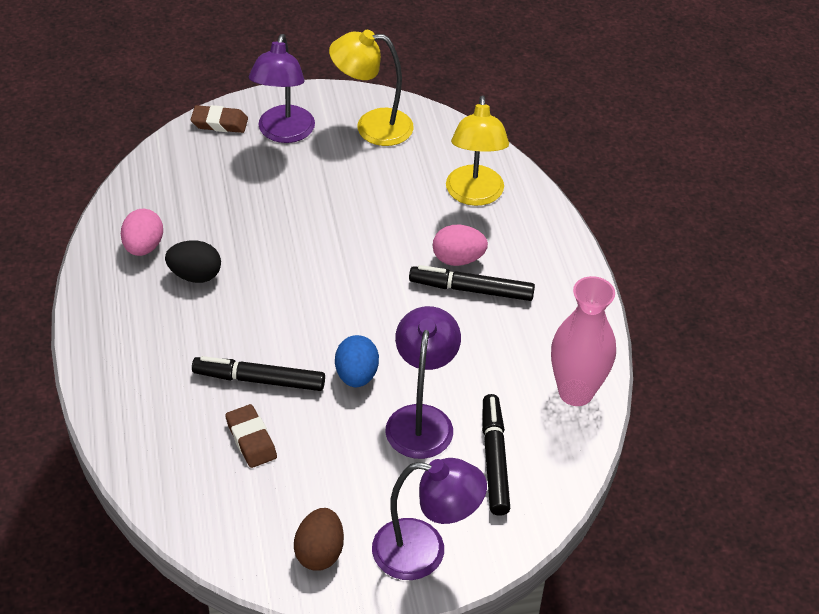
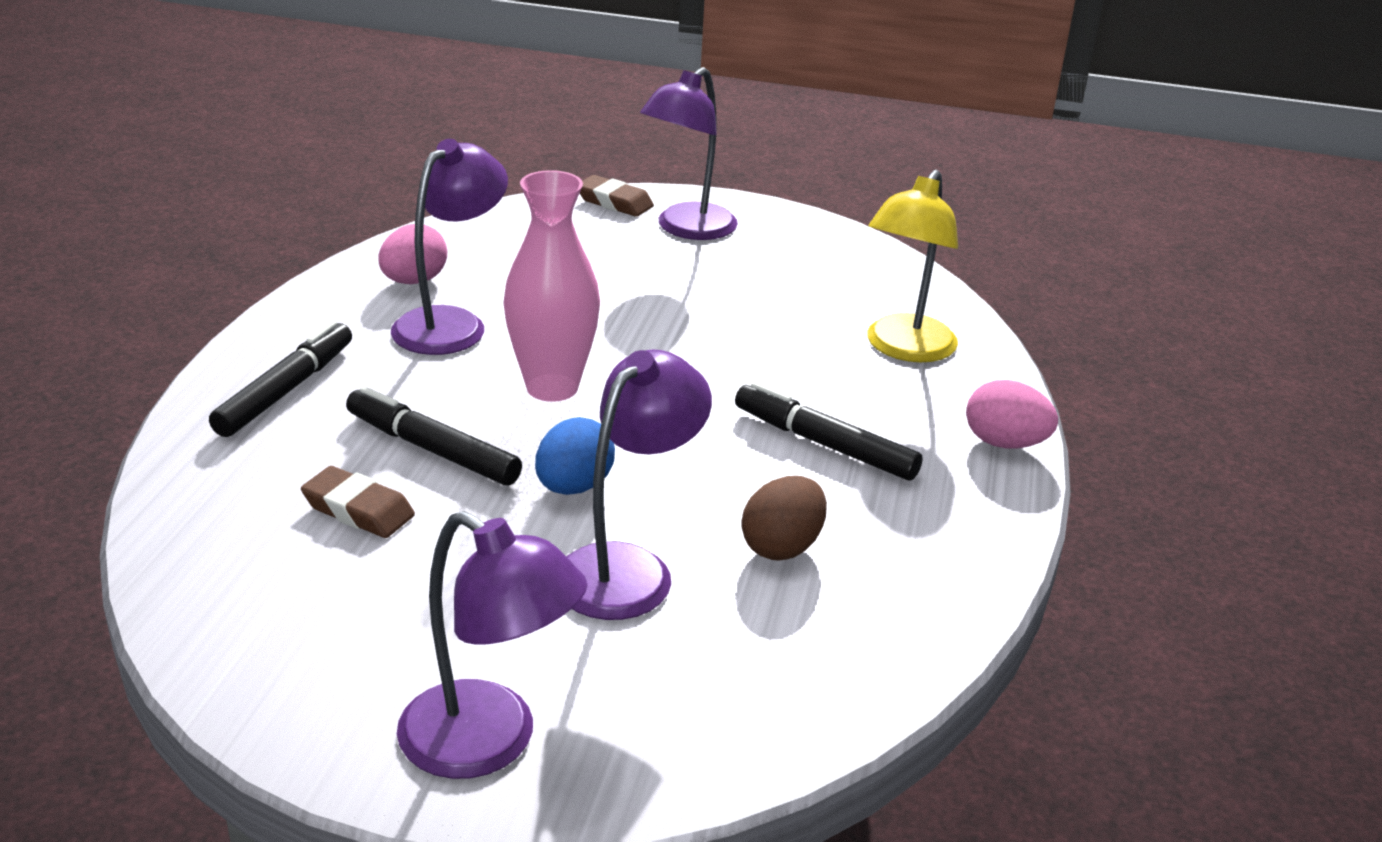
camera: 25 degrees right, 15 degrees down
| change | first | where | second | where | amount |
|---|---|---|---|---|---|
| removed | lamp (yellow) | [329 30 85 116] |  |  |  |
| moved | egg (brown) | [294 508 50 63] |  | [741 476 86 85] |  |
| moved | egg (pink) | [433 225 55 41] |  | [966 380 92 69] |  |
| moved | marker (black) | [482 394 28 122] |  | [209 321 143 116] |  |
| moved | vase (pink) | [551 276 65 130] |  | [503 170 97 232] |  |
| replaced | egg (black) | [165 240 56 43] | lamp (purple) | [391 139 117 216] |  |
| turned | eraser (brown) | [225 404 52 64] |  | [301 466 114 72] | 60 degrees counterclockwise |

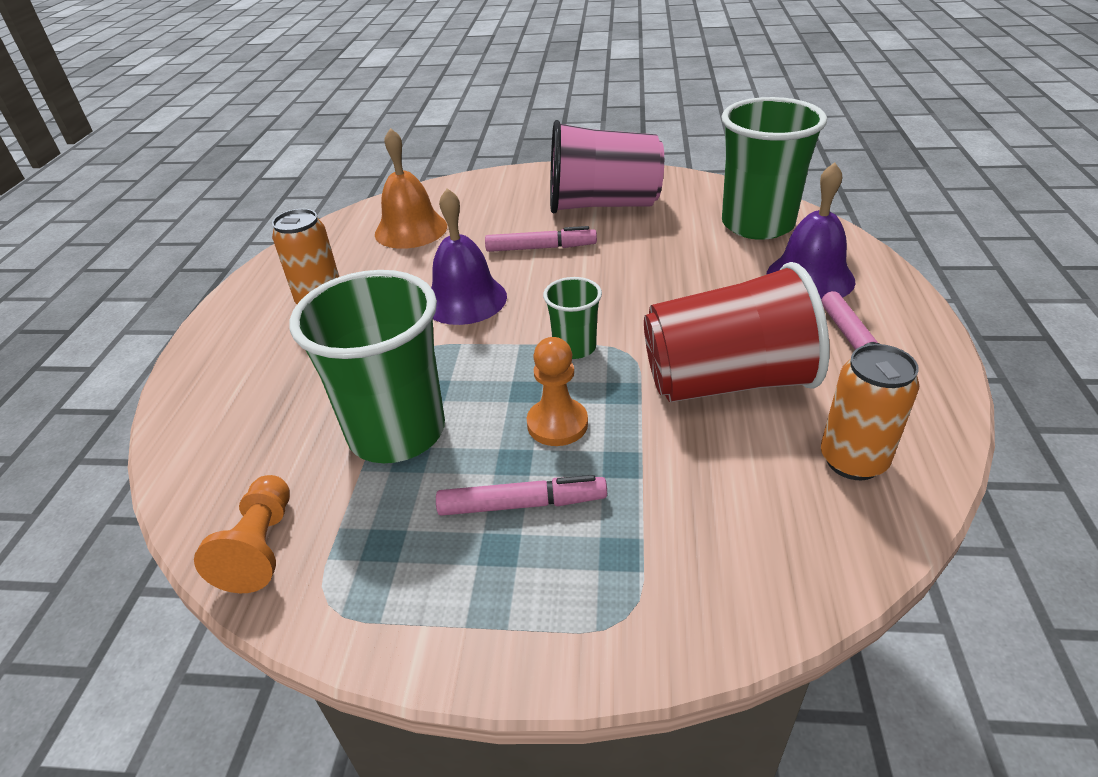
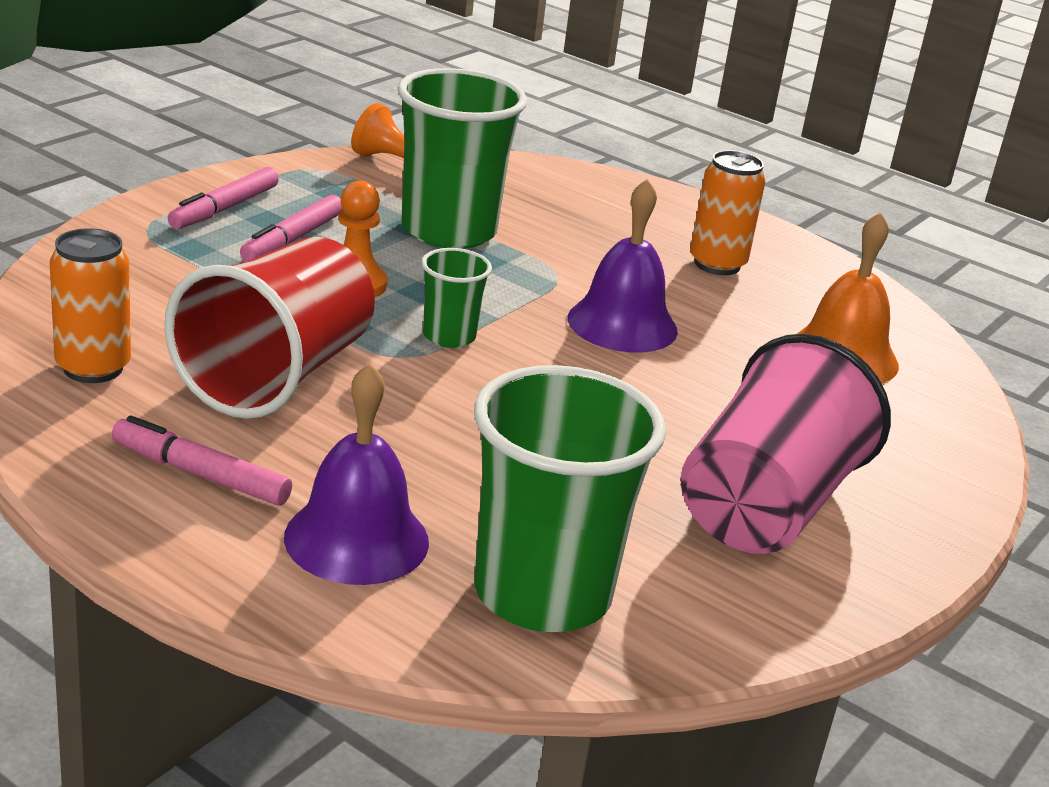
camera: 115 degrees right, 10 degrees down
| change | first | where | second | where | amount |
|---|---|---|---|---|---|
| moved | marker (pink) | [485 226 112 26] |  | [168 167 111 62] |  |

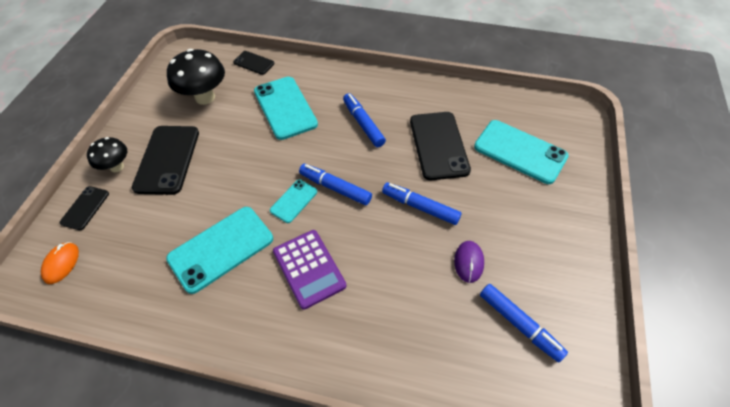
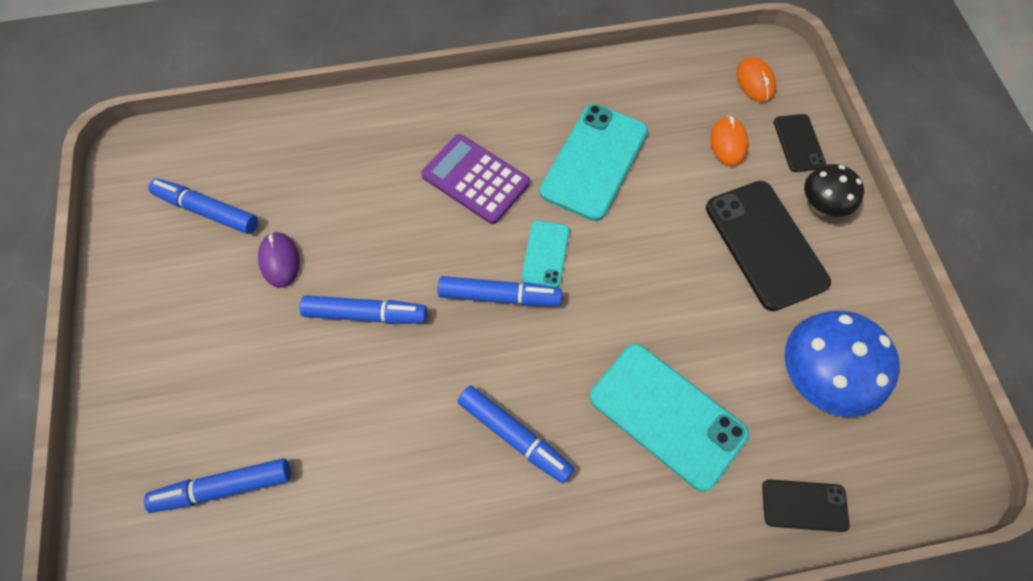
camera: 155 degrees right, 10 degrees up
| change | first | where | second | where | amount |
|---|---|---|---|---|---|
| removed | phone (black) | [410 112 61 68] |  |  |  |
| added |  |  | mouse (orange) | [710 116 39 51] |  |
| replaced | phone (turquoise) | [474 120 95 64] | marker (blue) | [144 458 147 55] |  |
| recoloured | mushroom (black) | [167 49 58 56] | mushroom (blue) | [785 311 115 106] |  |

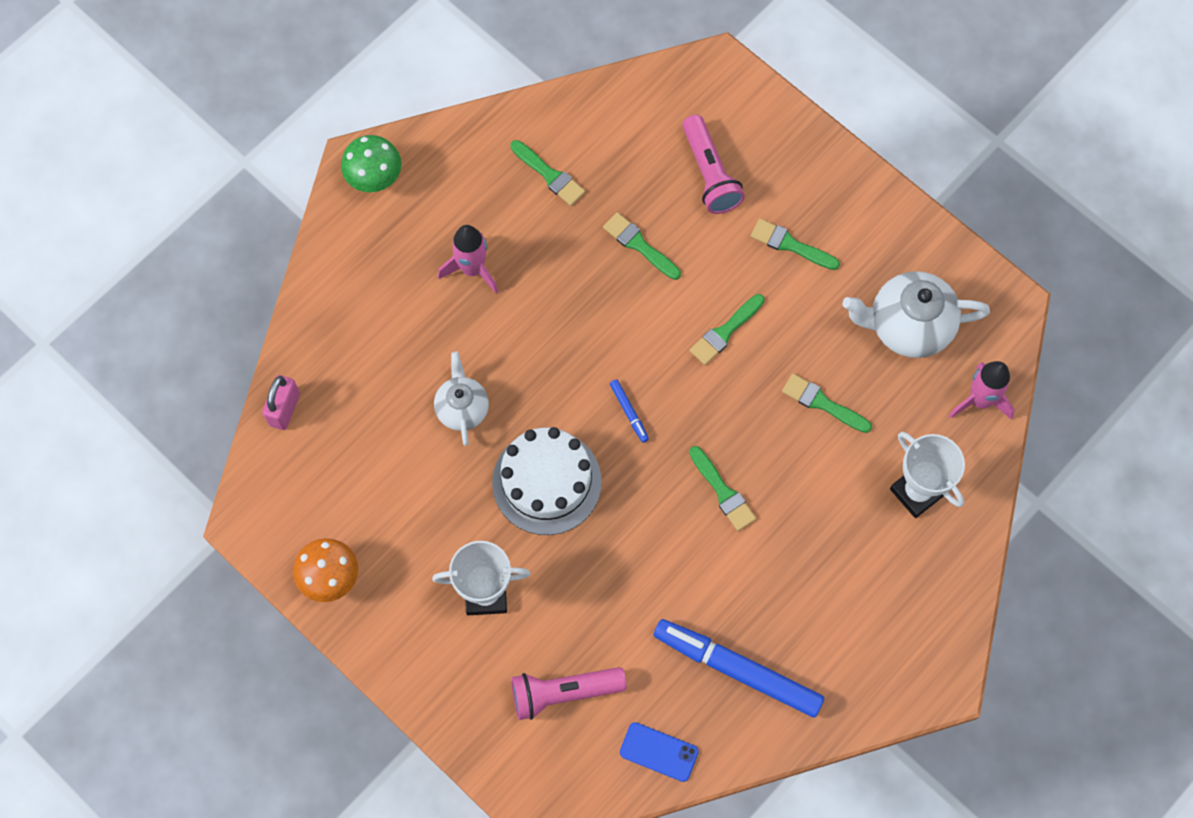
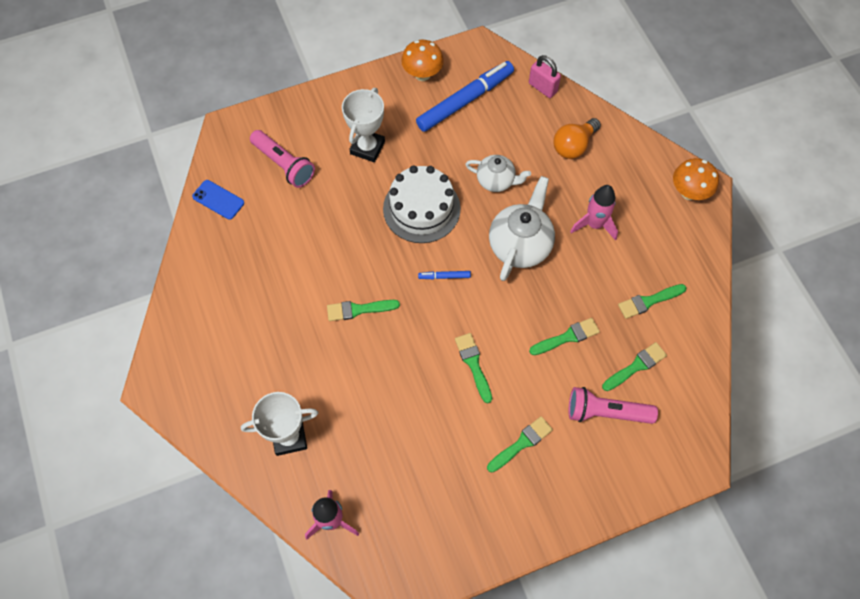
camera: 115 degrees right, 5 degrees down
| change | first | where | second | where | amount |
|---|---|---|---|---|---|
| added |  |  | light bulb (orange) | [553 118 48 41] |  |
| moved | marker (blue) | [654 619 170 99] |  | [416 61 98 71] |  |
| moved | brush (green) | [782 374 90 59] |  | [602 342 65 49] |  |
| moved | teapot (white) | [842 271 148 87] |  | [489 176 66 105] |  |
| recoloured | mushroom (green) | [341 135 61 57] | mushroom (orange) | [673 158 46 42] |  |
| turned | flashlight (pink) | [511 667 116 53] |  | [250 130 65 58] | 120 degrees clockwise |
| turned | phone (blue) | [620 722 79 60] |  | [192 180 52 40] | 75 degrees clockwise |

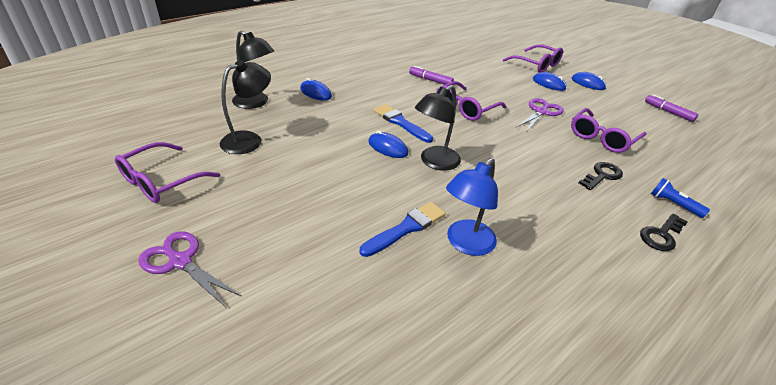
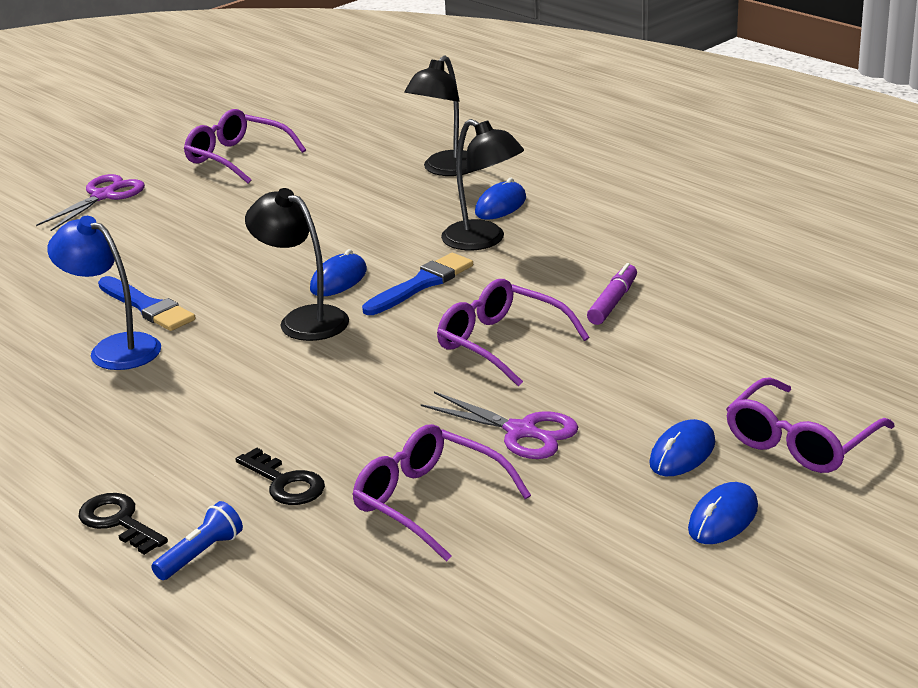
camera: 90 degrees right, 10 degrees down
| change | first | where | second | where | amount |
|---|---|---|---|---|---|
| removed | marker (purple) | [645 94 53 28] |  |  |  |
| moved | lamp (black) | [220 60 51 94] |  | [441 119 83 131] |  |

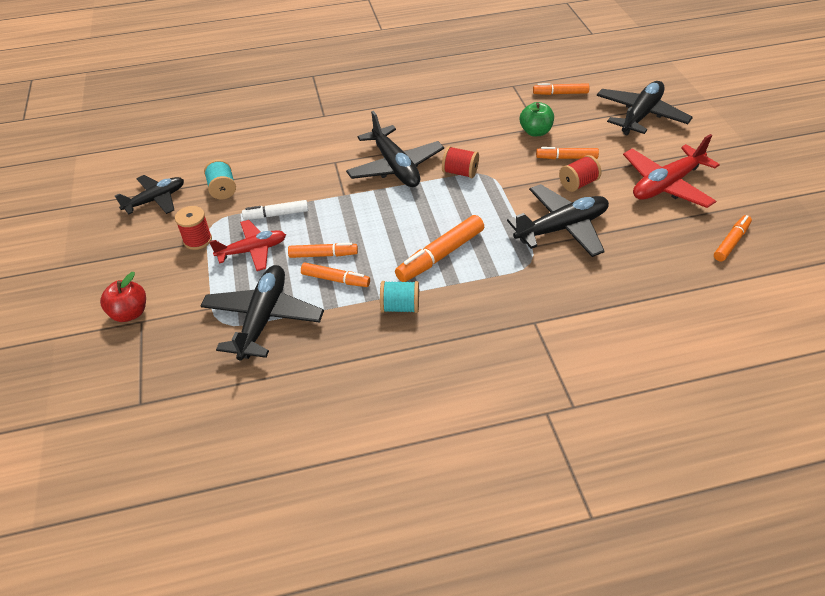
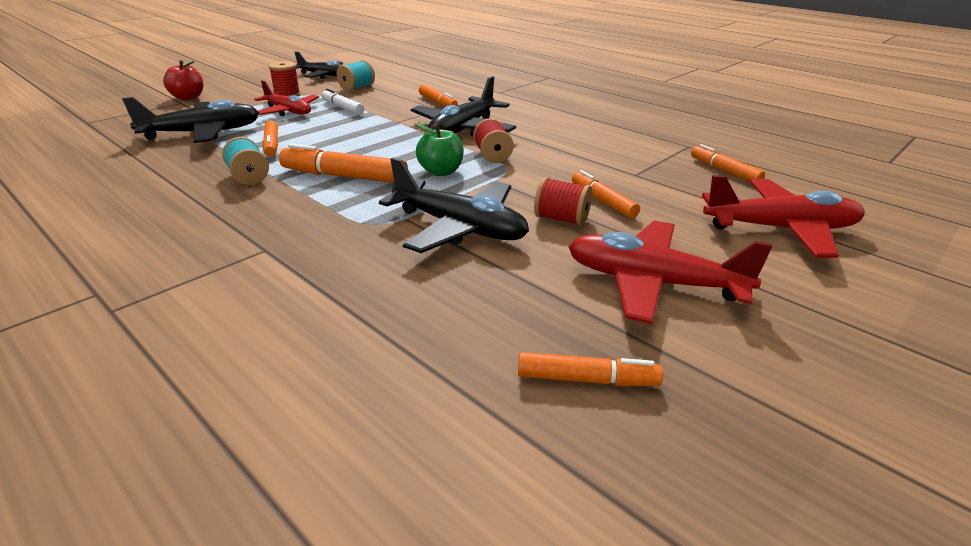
camera: 55 degrees right, 15 degrees down
| change | first | where | second | where | amount |
|---|---|---|---|---|---|
| moved | marker (orange) | [288 243 70 15] |  | [419 85 39 22] |  |
| moved | apple (green) | [520 102 34 34] |  | [416 123 48 53] |  |
| recoloured | plane (black) | [597 81 96 54] | plane (red) | [702 175 163 83] |  |

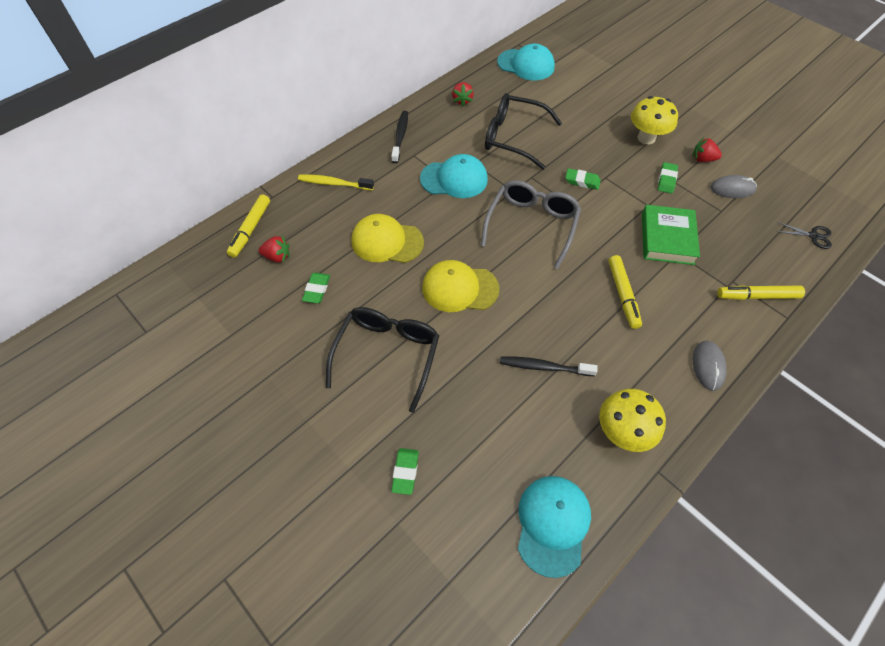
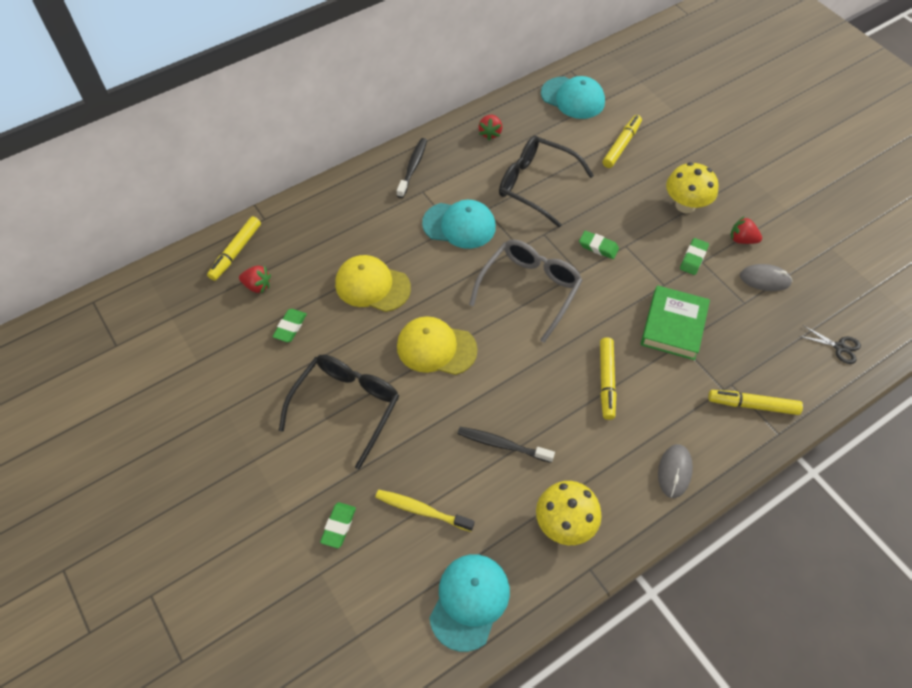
camera: 10 degrees right, 0 degrees up
| change | first | where | second | where | amount |
|---|---|---|---|---|---|
| added |  |  | marker (yellow) | [603 115 39 53] |  |
| moved | toothbrush (yellow) | [298 175 76 15] |  | [375 490 99 42] |  |

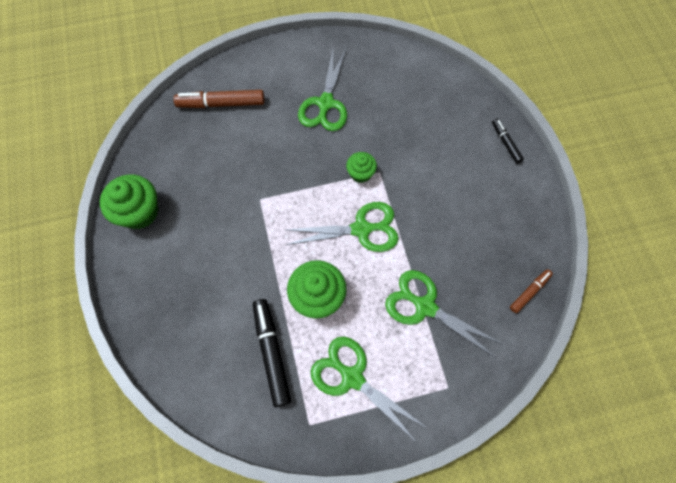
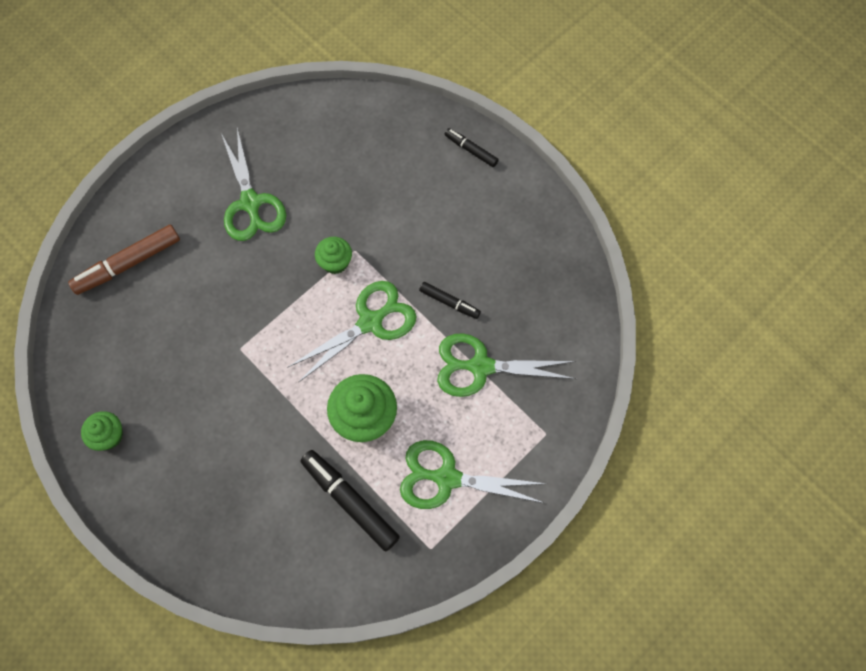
camera: 30 degrees left, 0 degrees up
| change | first | where | second | where | amount |
|---|---|---|---|---|---|
| removed | marker (brown) | [510 269 43 44] |  |  |  |
| added |  |  | marker (black) | [419 282 62 37] |  |
| resized | cupcake (green) | [100 174 58 55] |  | [81 411 42 40] | x0.58 |

